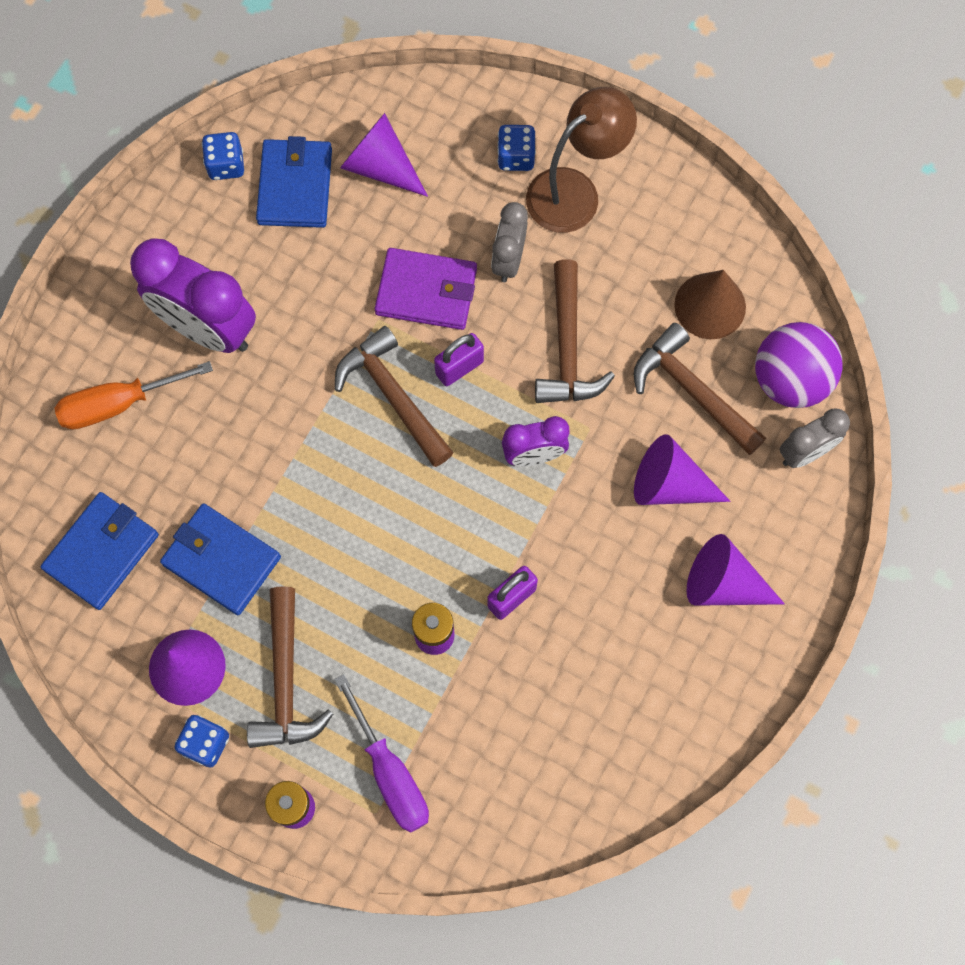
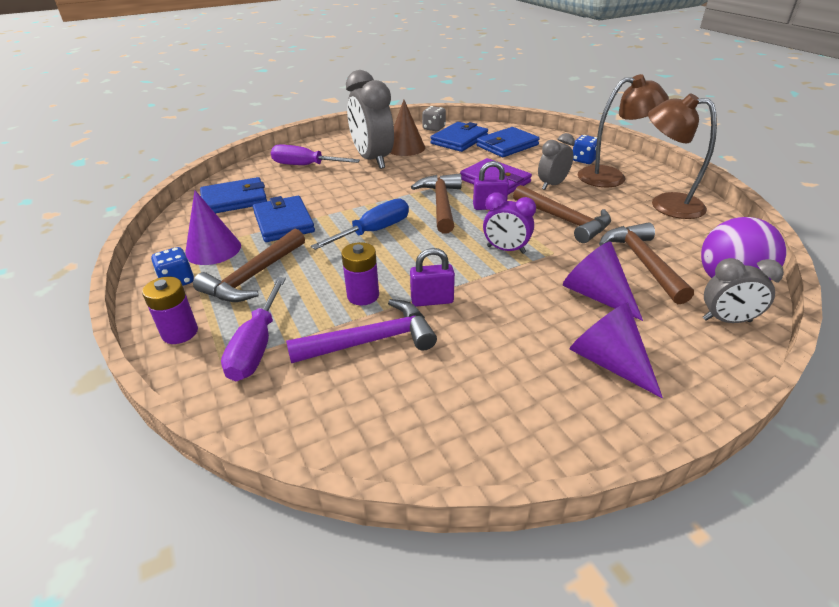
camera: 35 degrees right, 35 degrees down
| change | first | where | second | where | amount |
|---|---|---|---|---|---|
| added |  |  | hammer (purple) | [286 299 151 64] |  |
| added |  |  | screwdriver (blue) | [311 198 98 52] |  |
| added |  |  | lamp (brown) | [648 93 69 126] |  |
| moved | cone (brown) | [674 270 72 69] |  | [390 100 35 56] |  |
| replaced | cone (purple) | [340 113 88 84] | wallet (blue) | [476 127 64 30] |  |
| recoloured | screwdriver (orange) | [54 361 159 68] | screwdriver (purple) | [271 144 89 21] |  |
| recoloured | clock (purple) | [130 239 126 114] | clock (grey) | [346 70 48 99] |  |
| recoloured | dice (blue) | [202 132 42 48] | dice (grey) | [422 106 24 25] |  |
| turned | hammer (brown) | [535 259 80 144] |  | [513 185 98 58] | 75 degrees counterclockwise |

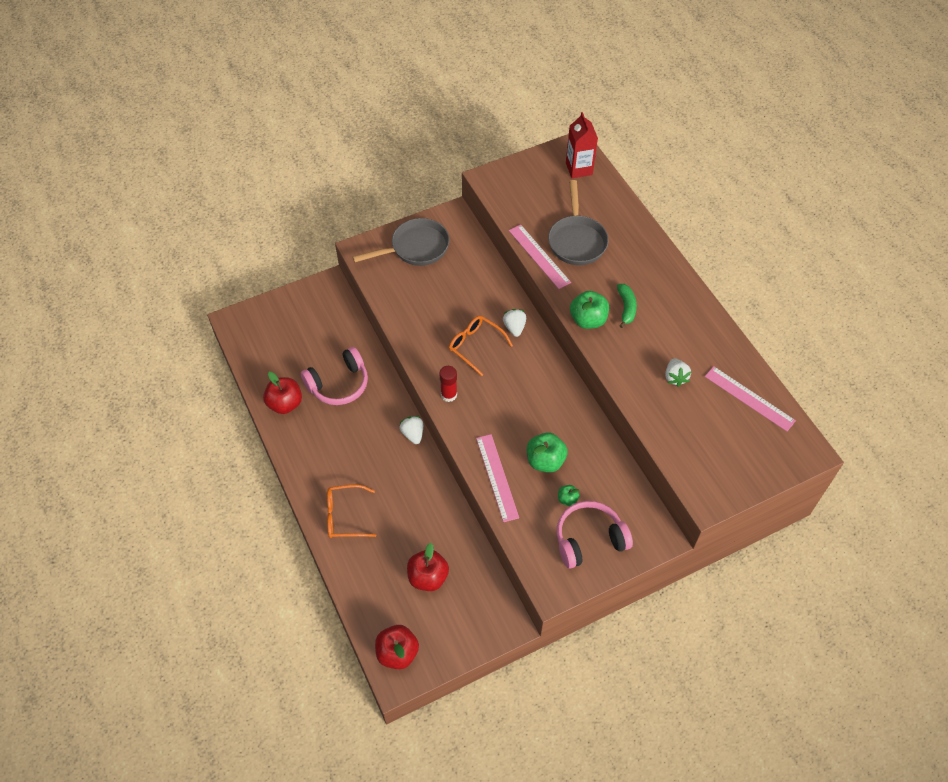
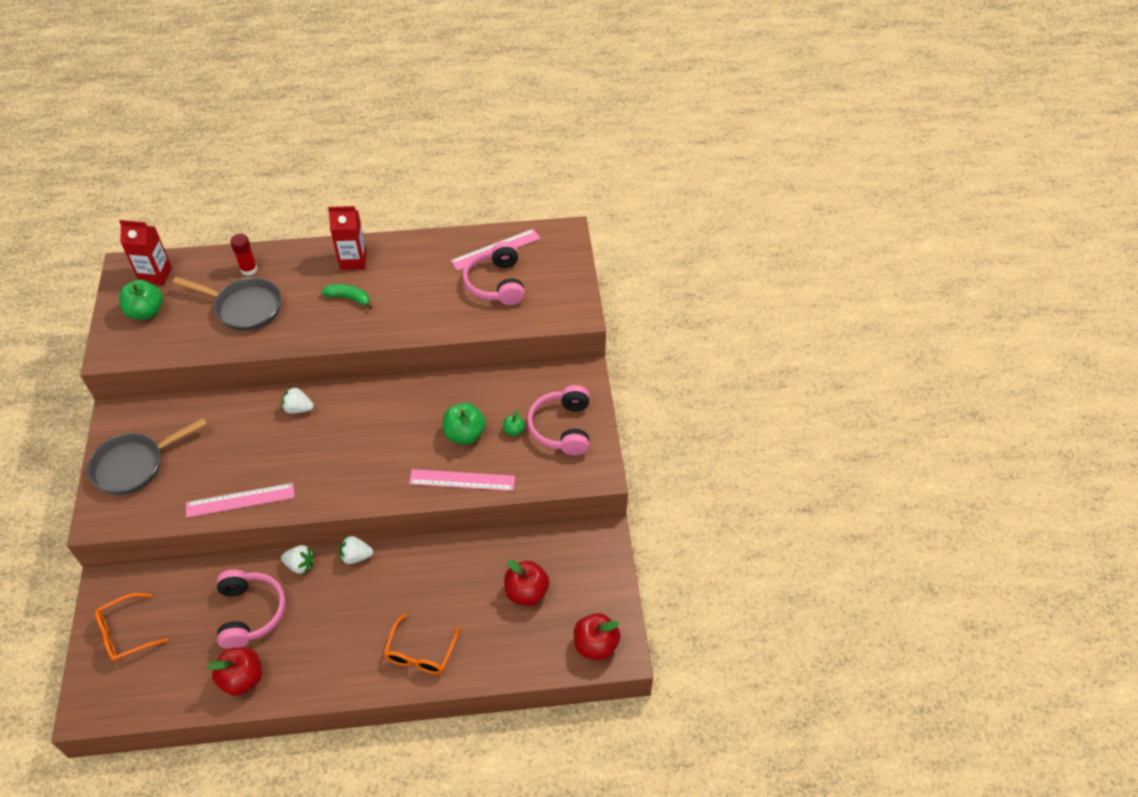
camera: 70 degrees left, 5 degrees down
| change | first | where | second | where | amount |
|---|---|---|---|---|---|
| added |  |  | carton (red) | [328 206 39 64] |  |
| added |  |  | headphones (pink) | [463 242 62 63] |  |
| moved | glue stick (red) | [439 366 18 36] |  | [230 234 28 42] |  |
| moved | glasses (orange) | [449 316 64 60] |  | [95 593 74 69] |  |
| moved | ruler (pink) | [509 224 62 65] |  | [186 483 109 35] |  |
| moved | apple (green) | [570 291 39 38] |  | [119 280 44 40] |  |
| moved | strawberry (white) | [665 358 27 29] |  | [281 545 33 29] |  |
| turned | pan (grey) | [352 218 98 48] |  | [87 418 120 77] | 120 degrees counterclockwise |

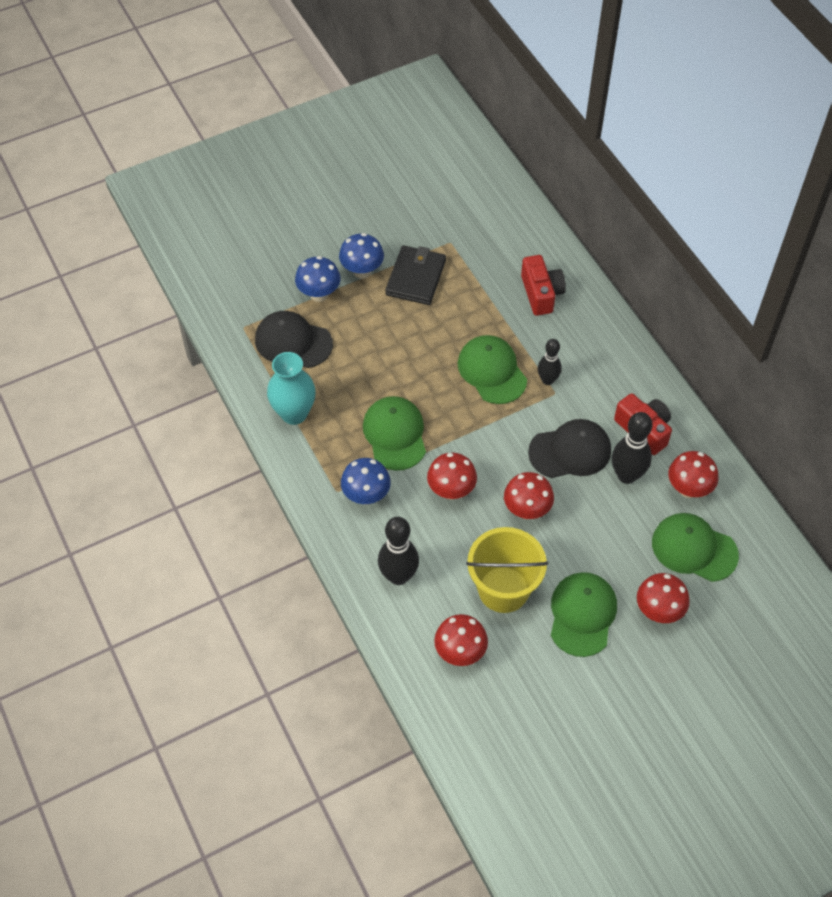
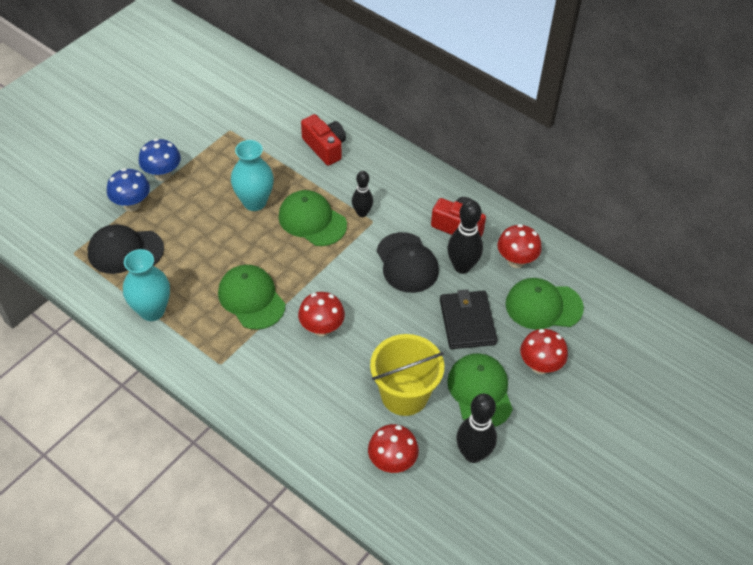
camera: 25 degrees left, 5 degrees down
| change | first | where | second | where | amount |
|---|---|---|---|---|---|
| removed | mushroom (blue) | [341 458 50 47] |  |  |  |
| removed | mushroom (red) | [504 472 50 47] |  |  |  |
| added |  |  | vase (turquoise) | [231 140 43 71] |  |
| moved | bowling pin (black) | [378 517 41 68] |  | [456 394 41 69] |  |
| moved | wallet (black) | [385 245 61 60] |  | [440 289 58 60] |  |
| turned | cap (black) | [528 419 83 59] |  | [377 232 62 61] | 105 degrees clockwise |

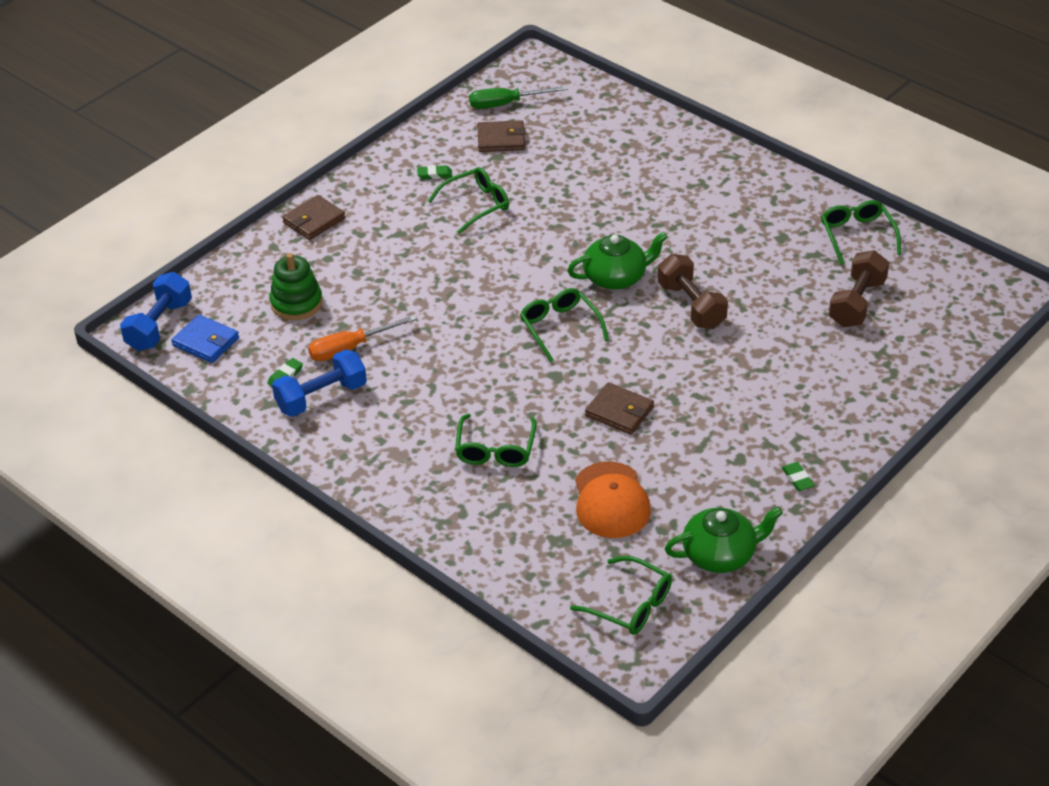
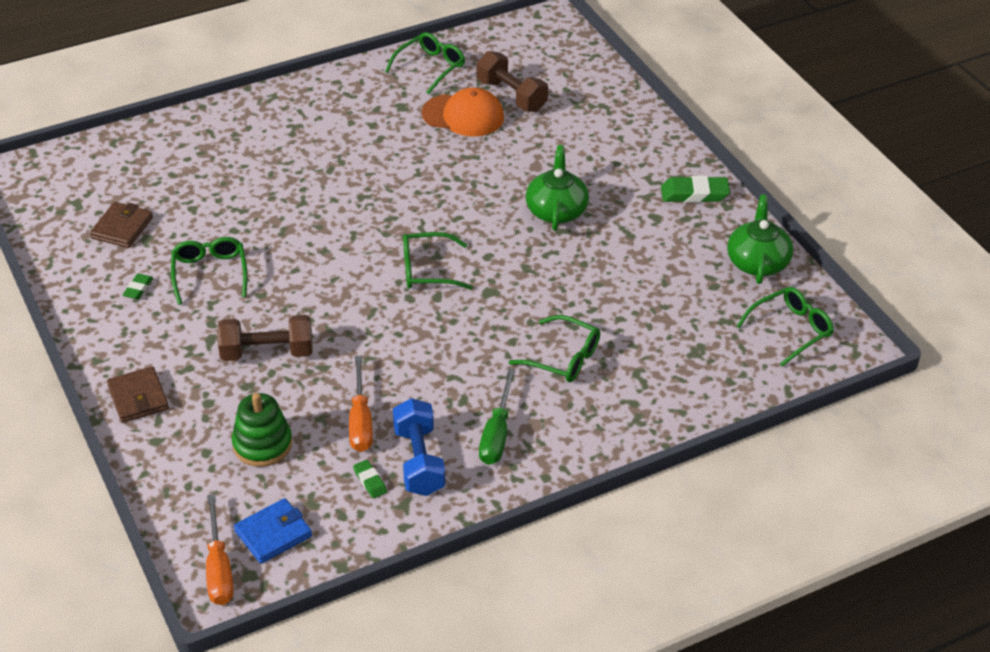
camera: 70 degrees left, 0 degrees up
| change | first | where | second | where | amount |
|---|---|---|---|---|---|
| removed | wallet (brown) | [585 382 69 53] |  |  |  |
| moved | screwdriver (green) | [469 86 99 23] |  | [479 368 37 97] |  |
| moved | teapot (green) | [567 232 101 58] |  | [526 145 63 86] |  |
| moved | cap (orange) | [575 461 76 77] |  | [422 88 82 49] |  |
| moved | dumbbell (brown) | [657 254 71 75] |  | [217 315 96 46] |  |
| replaced | dumbbell (blue) | [120 272 72 79] | screwdriver (orange) | [206 494 28 111] |  |
| turned | glasses (green) | [821 200 80 65] |  | [385 32 80 62] | 120 degrees clockwise |
| resized | eraser (green) | [781 462 34 29] |  | [661 176 69 27] | x1.83 |

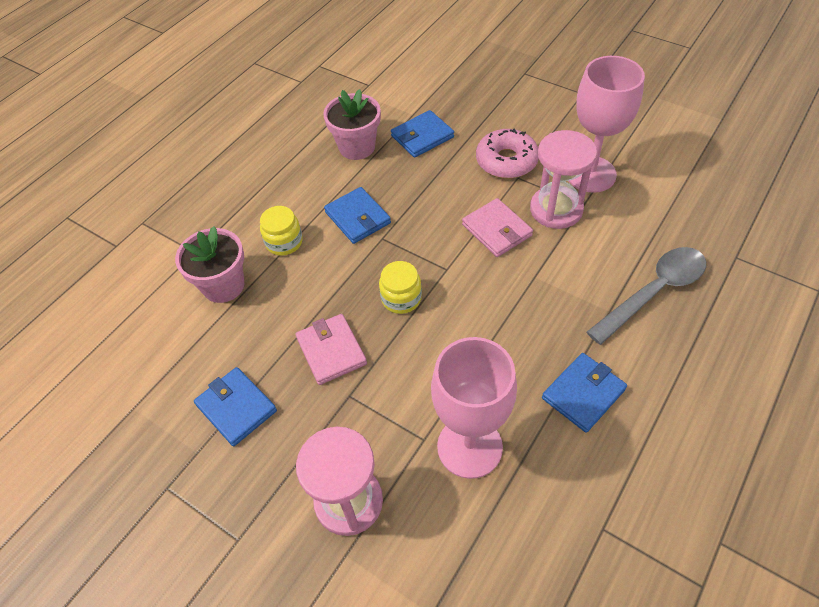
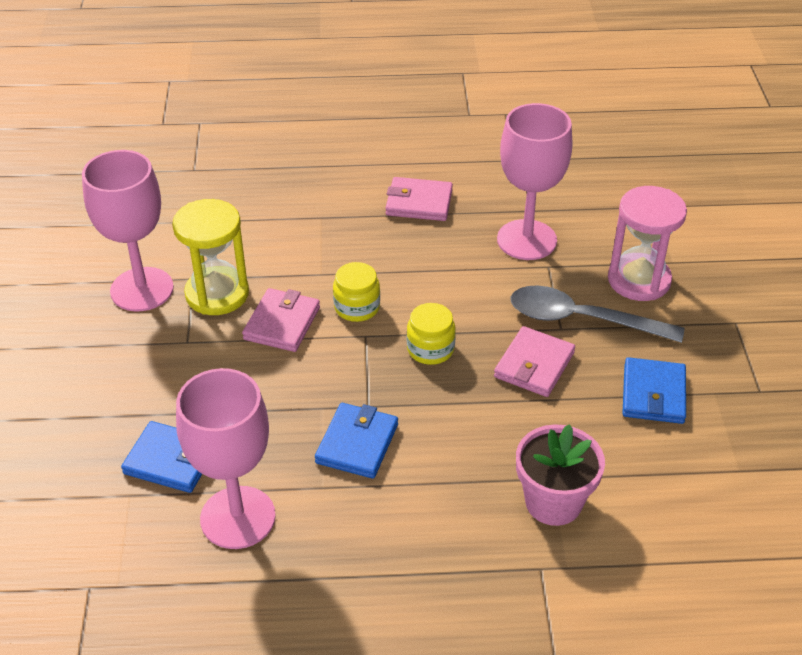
camera: 130 degrees left, 10 degrees down
| change | first | where | second | where | amount |
|---|---|---|---|---|---|
| removed | donut (pink) | [476 129 63 49] |  |  |  |
| moved | jar (yellow) | [260 206 43 50] |  | [333 262 47 60] |  |
| moved | spoon (grey) | [587 247 119 98] |  | [511 286 173 57] |  |
| replaced | flower pot (pink) | [323 89 58 71] | goblet (pink) | [176 368 100 181] |  |
| recoloured | hourglass (pink) | [530 130 67 99] | hourglass (yellow) | [172 199 77 116] |  |
| recoloured | wallet (blue) | [542 353 85 80] | wallet (pink) | [385 177 68 44] |  |

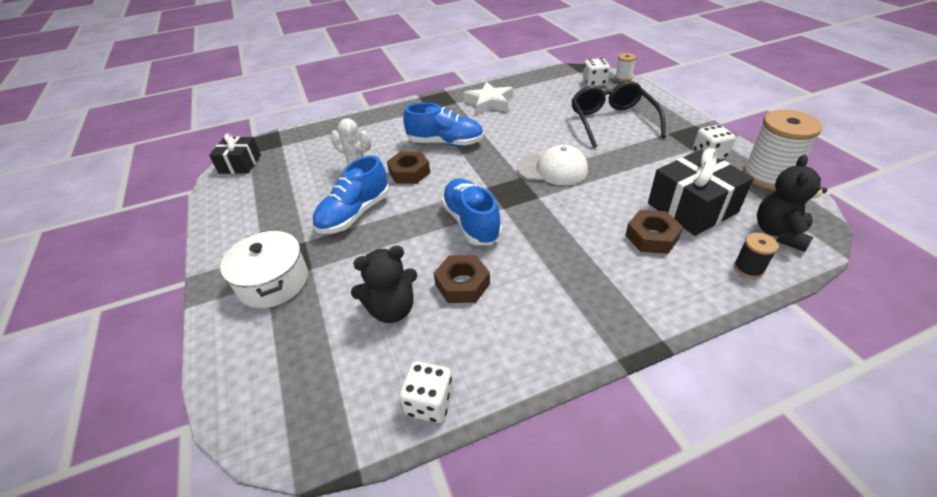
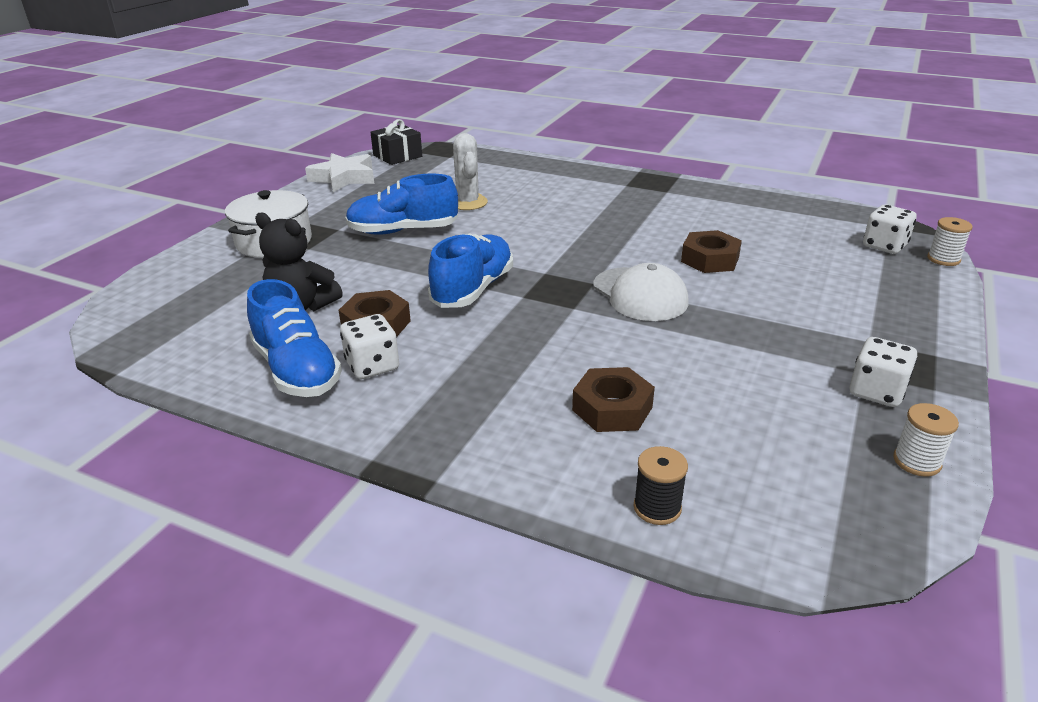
camera: 45 degrees right, 10 degrees down
| change | first | where | second | where | amount |
|---|---|---|---|---|---|
| removed | glasses (black) | [572 81 94 67] |  |  |  |
| removed | gift (black) | [648 148 106 88] |  |  |  |
| removed | teddy bear (black) | [757 155 70 97] |  |  |  |
| moved | nut (brown) | [387 151 43 33] |  | [681 230 61 43] |  |
| moved | dice (white) | [399 361 55 62] |  | [340 314 59 65] |  |
| moved | shoe (blue) | [403 102 81 44] |  | [247 279 95 118] |  |
| moved | star (white) | [464 82 49 33] |  | [305 153 69 39] |  |
| resized | spool (white) | [743 109 79 81] |  | [893 403 66 74] | x0.49 |

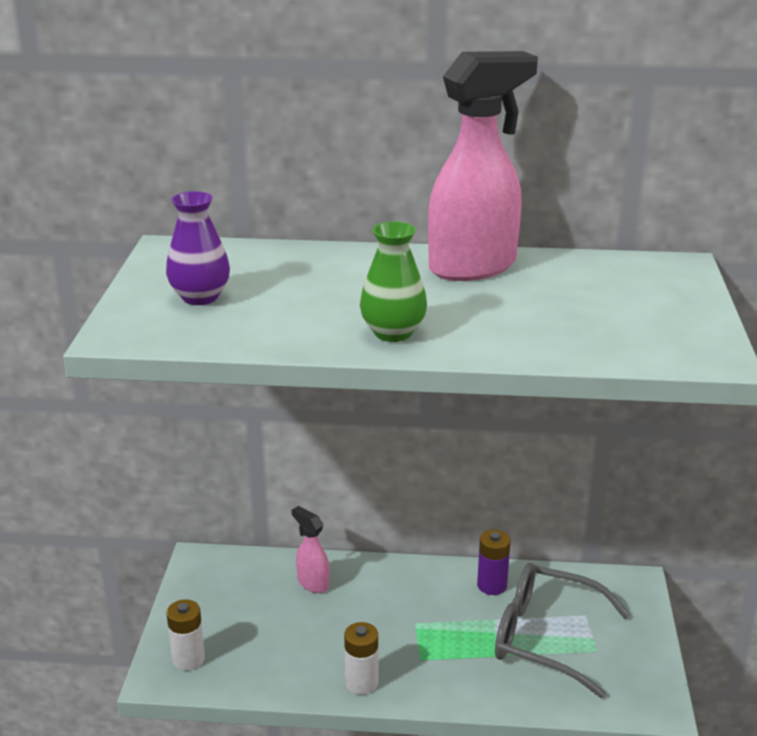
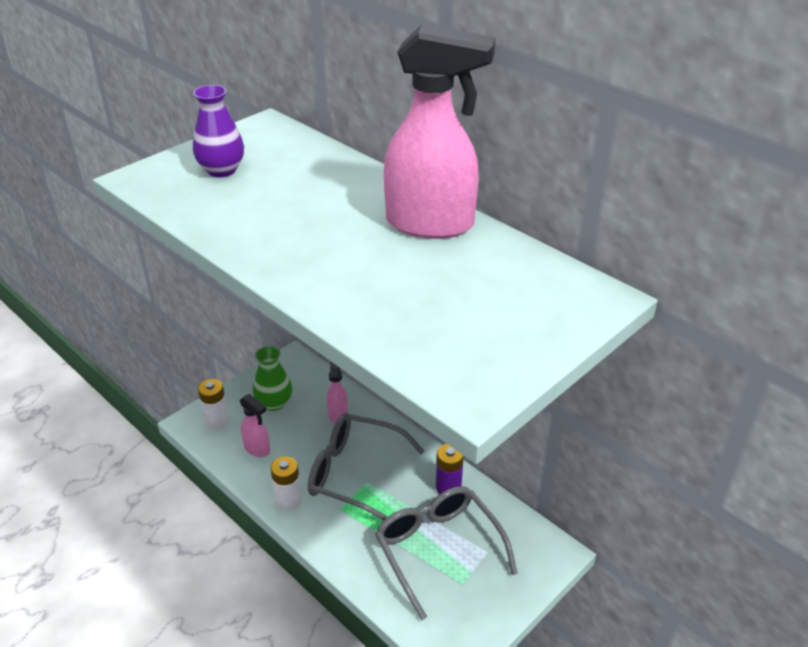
camera: 40 degrees right, 10 degrees up
| change | first | where | second | where | amount |
|---|---|---|---|---|---|
| added |  |  | spray bottle (pink) | [240 394 30 63] |  |
| added |  |  | glasses (grey) | [308 413 116 108] |  |
| moved | vase (green) | [360 221 67 121] |  | [253 346 39 65] |  |

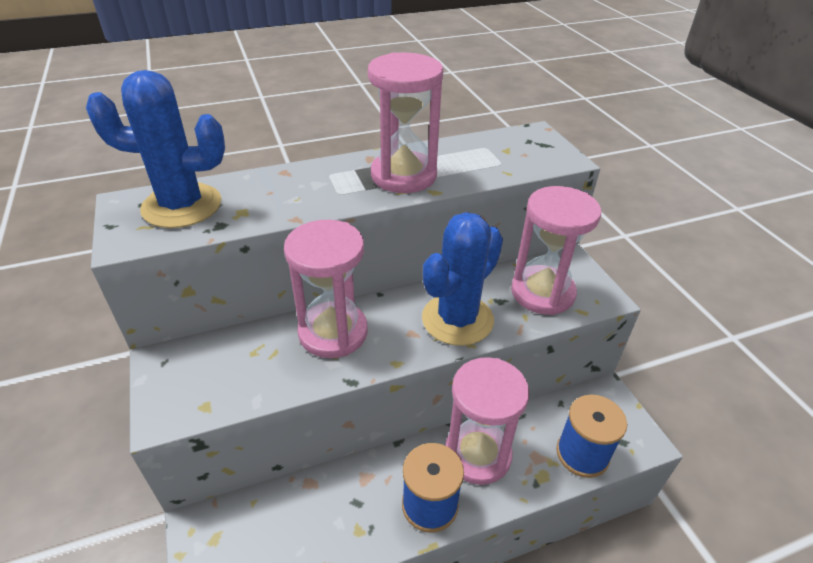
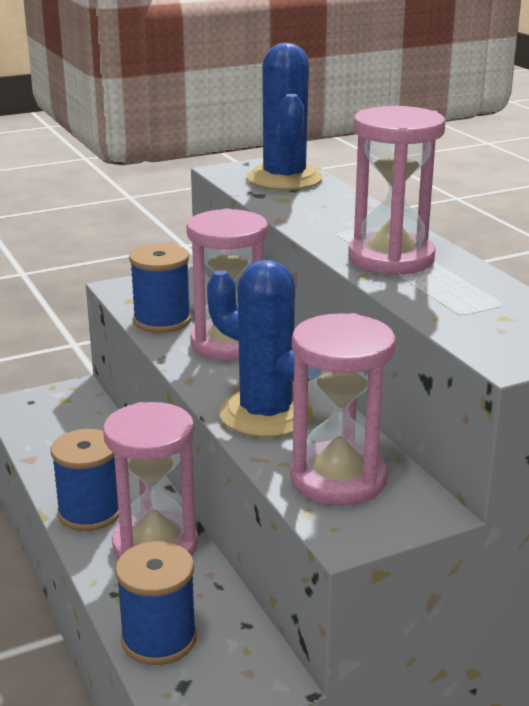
camera: 85 degrees right, 15 degrees down
| change | first | where | second | where | amount |
|---|---|---|---|---|---|
| added |  |  | spool (blue) | [129 244 62 89] |  |

